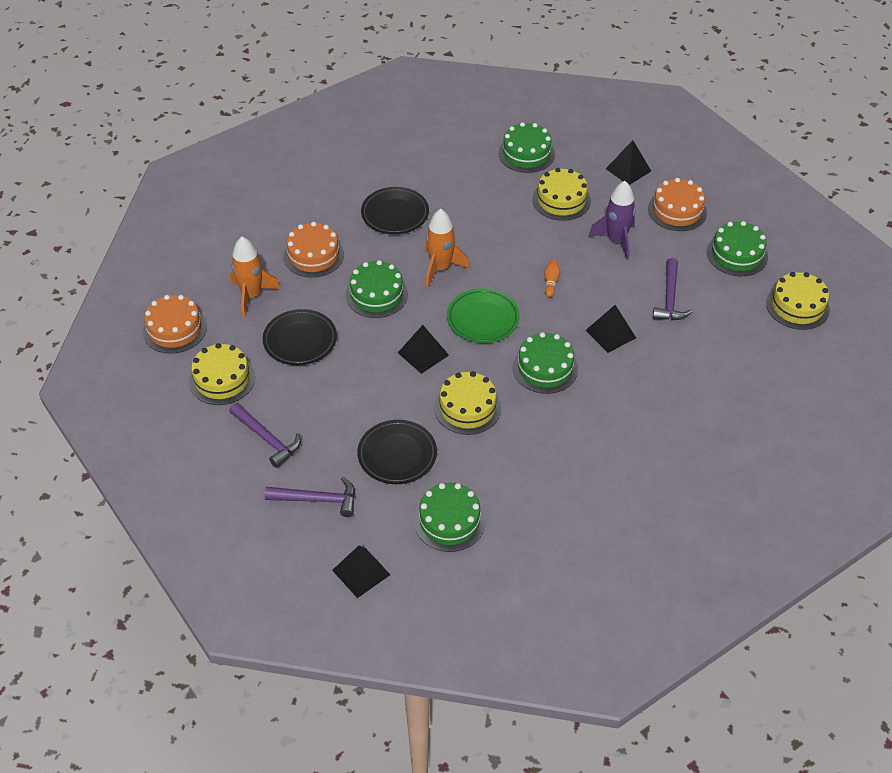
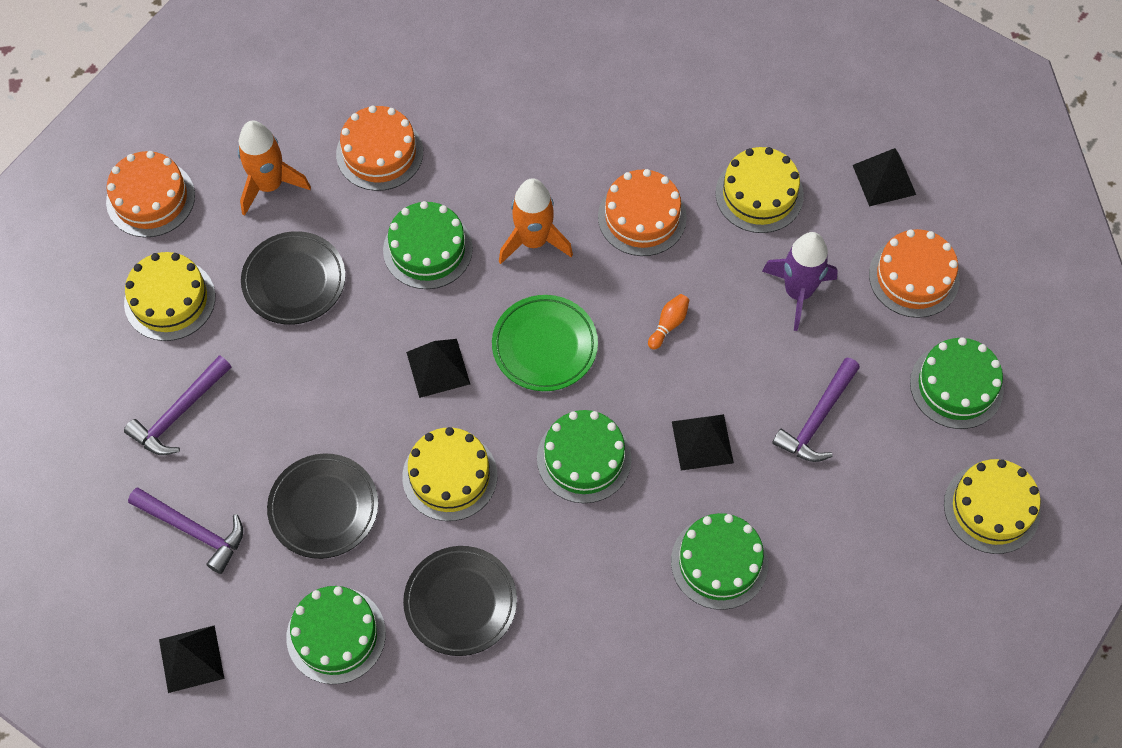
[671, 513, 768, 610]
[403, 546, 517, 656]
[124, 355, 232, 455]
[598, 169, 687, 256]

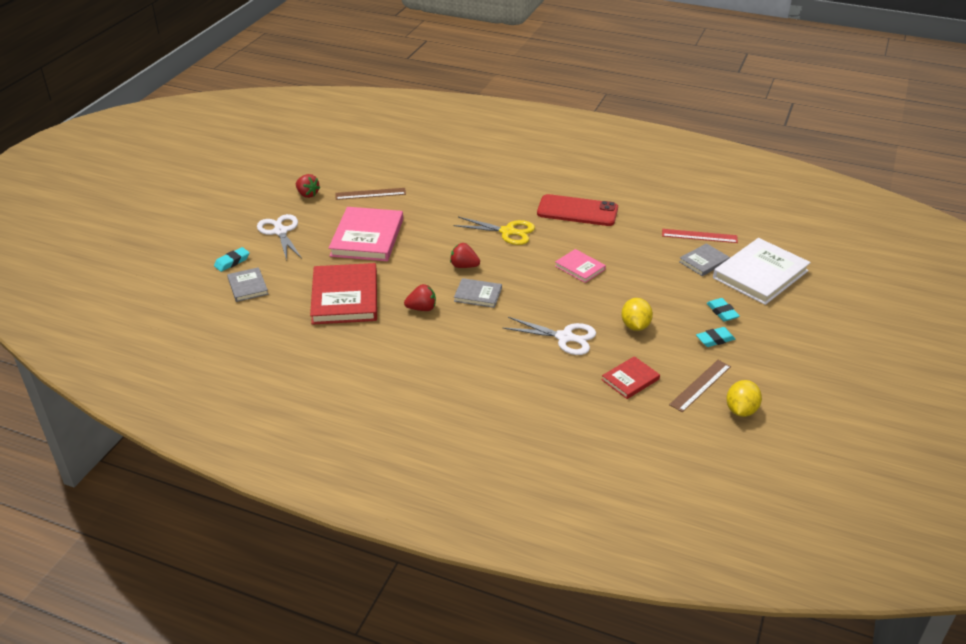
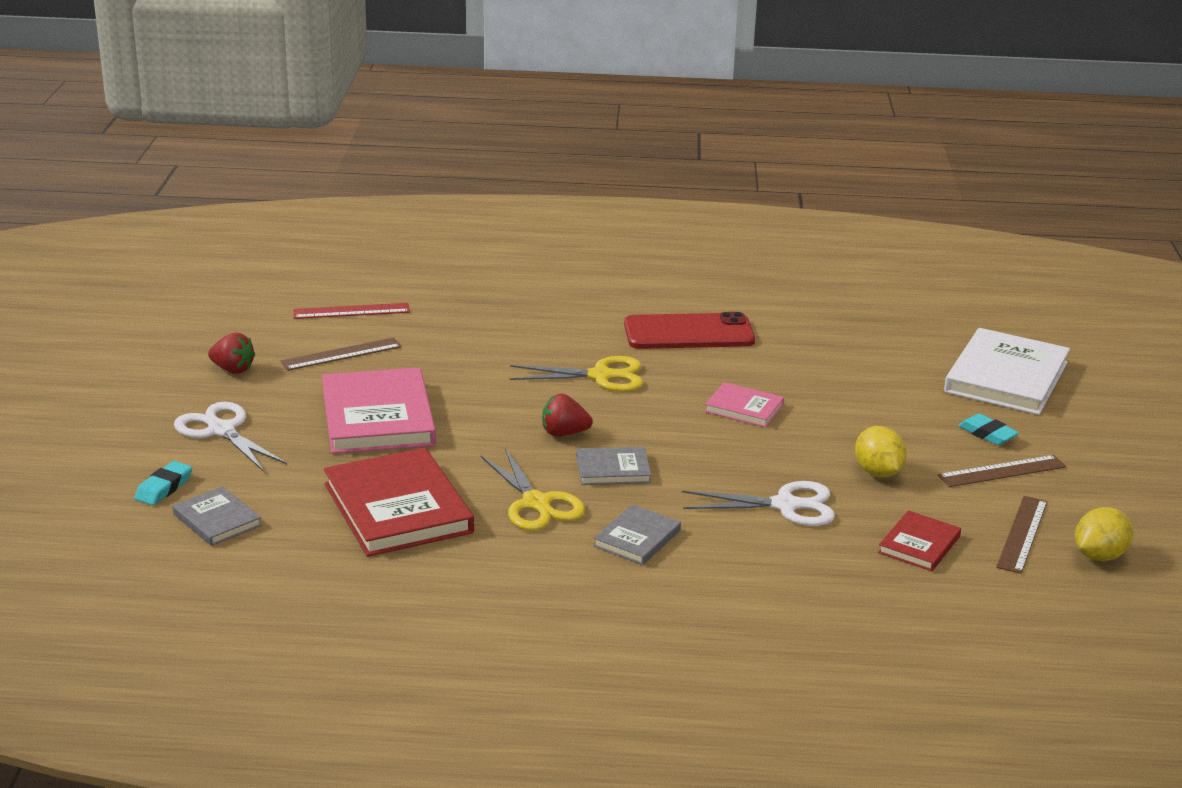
[293, 303, 410, 319]
[593, 504, 681, 565]
[481, 448, 585, 531]
[938, 455, 1066, 487]
[1075, 507, 1134, 561]

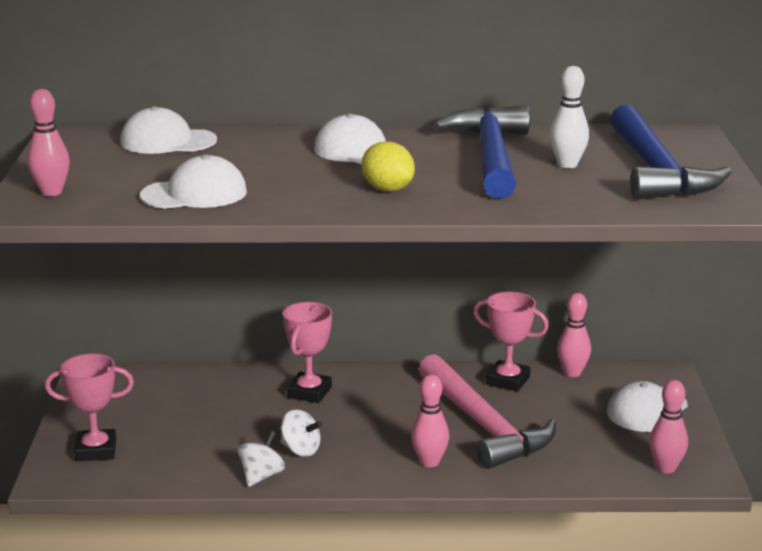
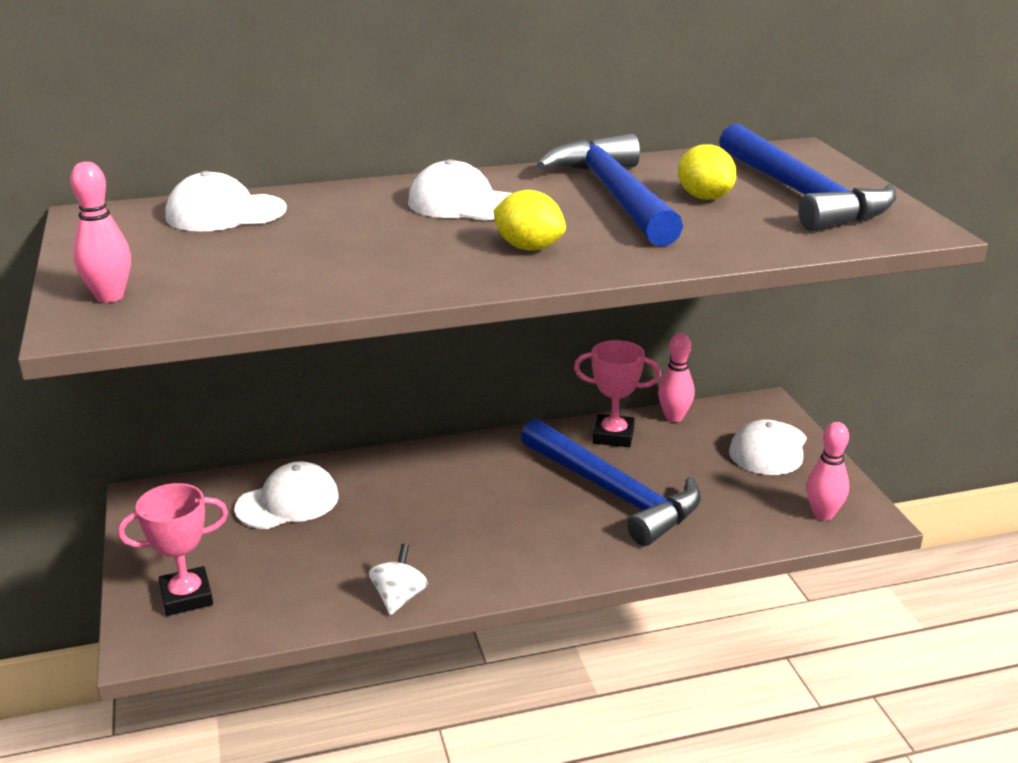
[678, 144, 737, 200]
[234, 461, 339, 529]
[283, 302, 332, 403] (first image)
[521, 418, 701, 546]
[411, 374, 449, 467] (first image)
[281, 409, 322, 457] (first image)

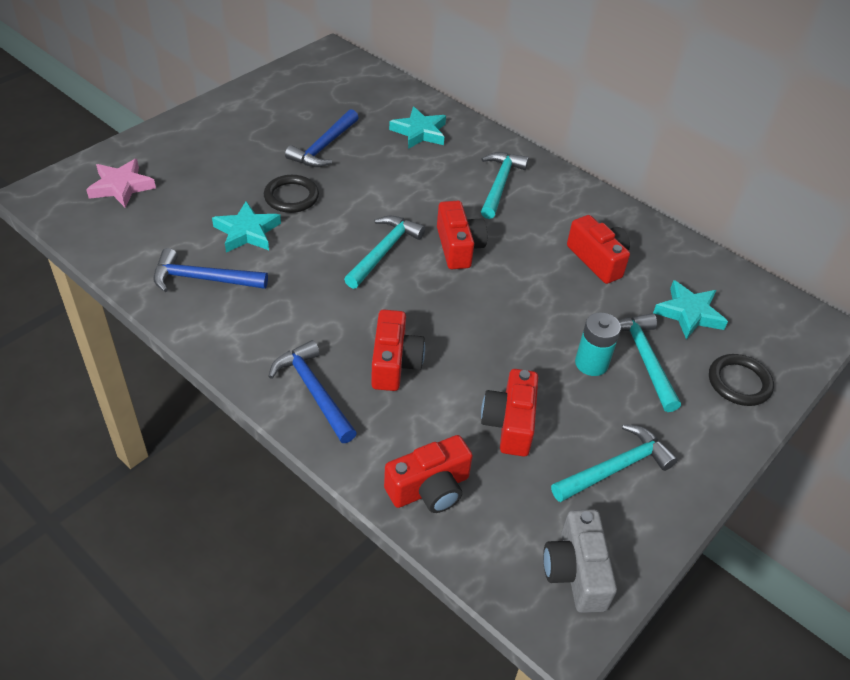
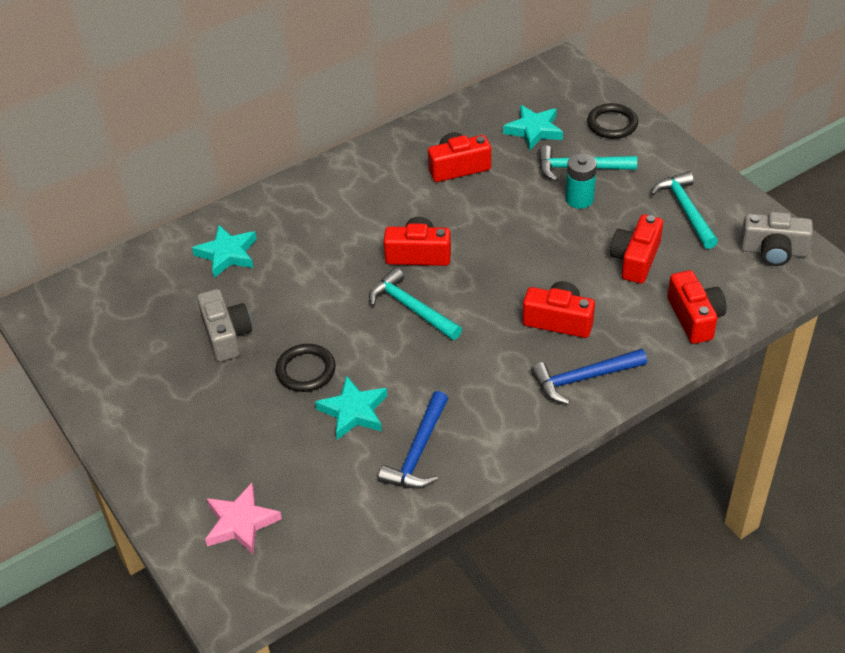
[197, 289, 252, 362]
[481, 152, 529, 219] (first image)
[610, 214, 663, 284]

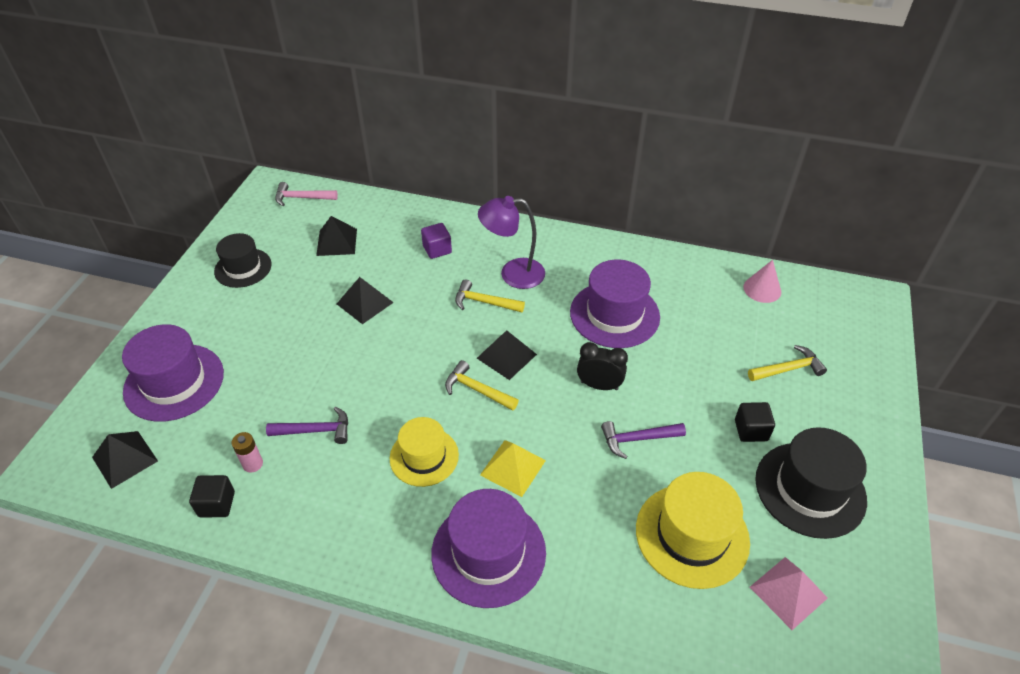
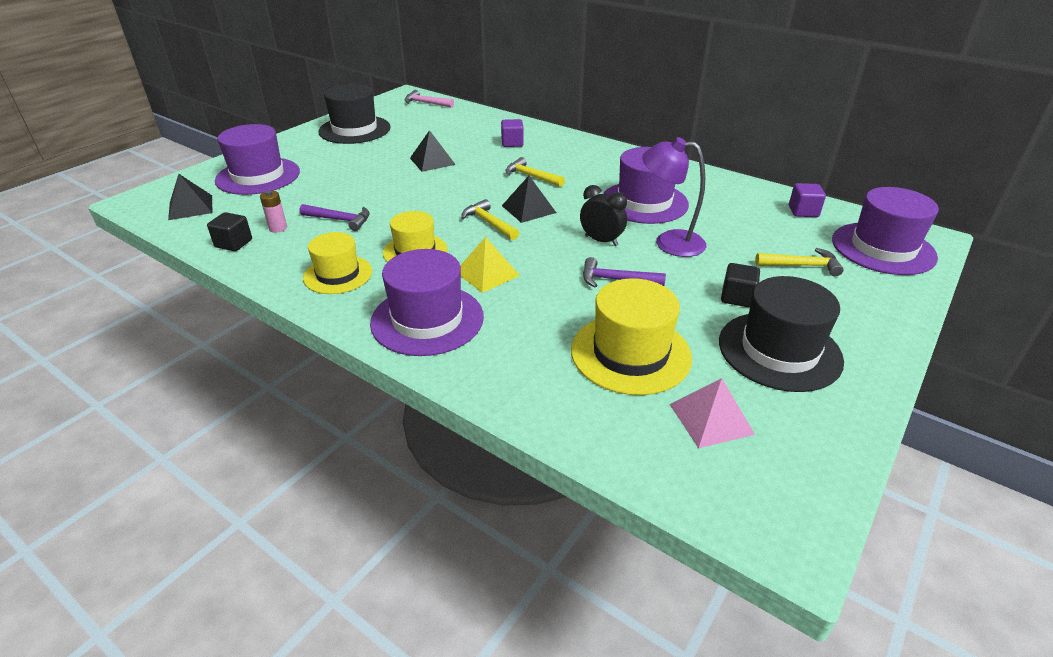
[642, 137, 706, 257]
[316, 216, 357, 256] (first image)
[318, 84, 391, 144]
[789, 183, 826, 217]
[832, 187, 939, 275]
[303, 232, 372, 294]

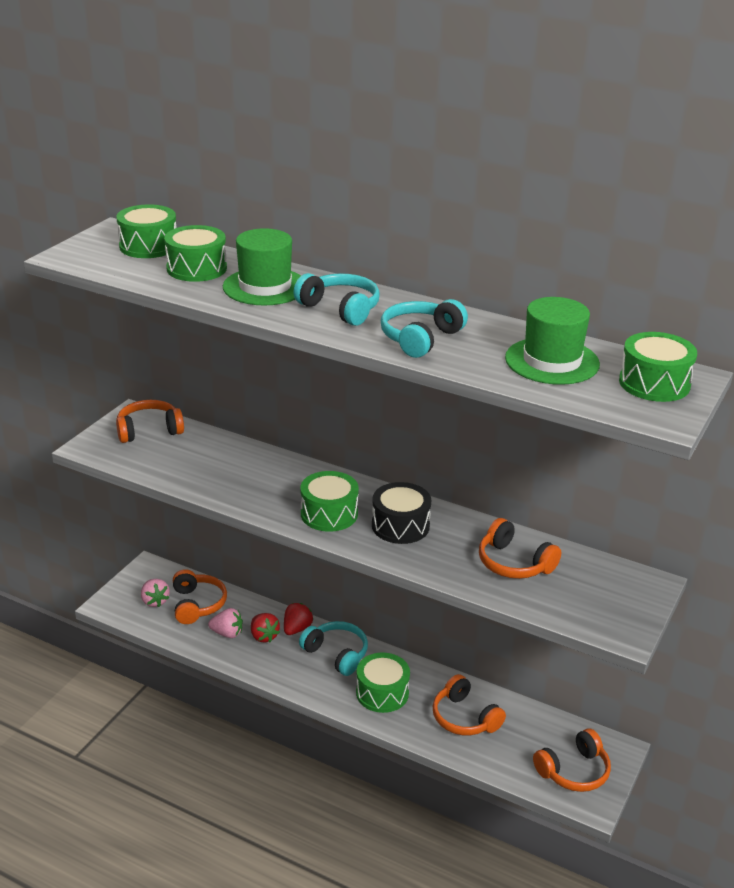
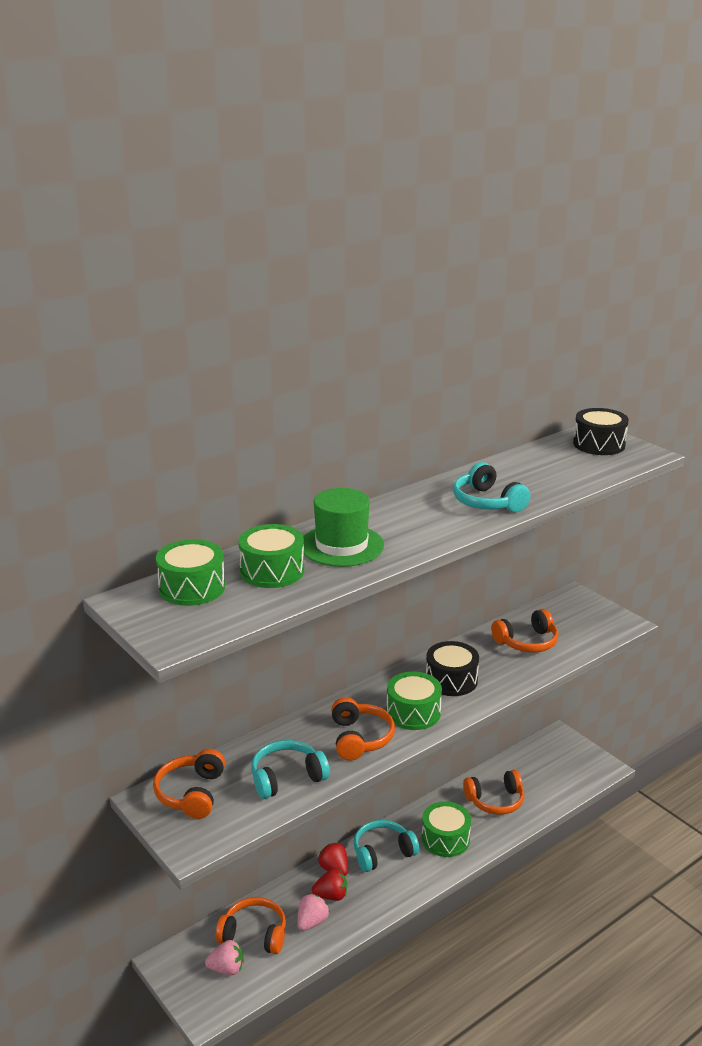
[251, 740, 330, 799]
[505, 297, 600, 385] (first image)
[573, 408, 629, 455]
[331, 697, 395, 761]

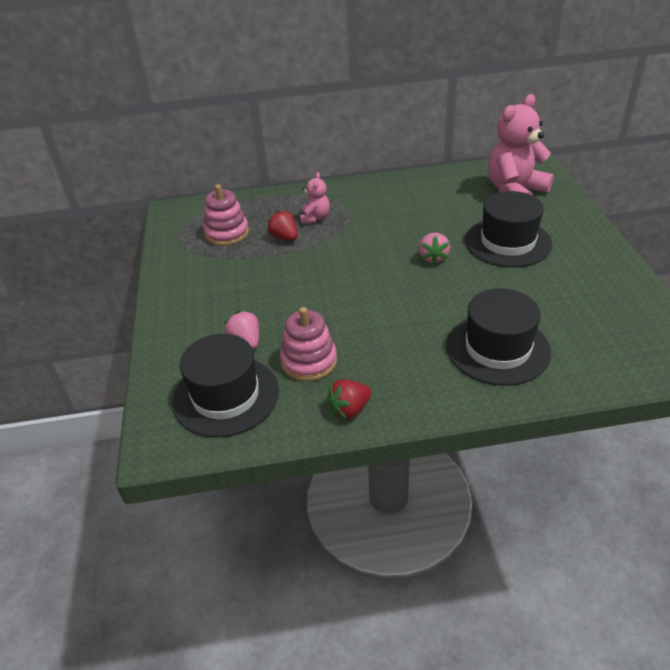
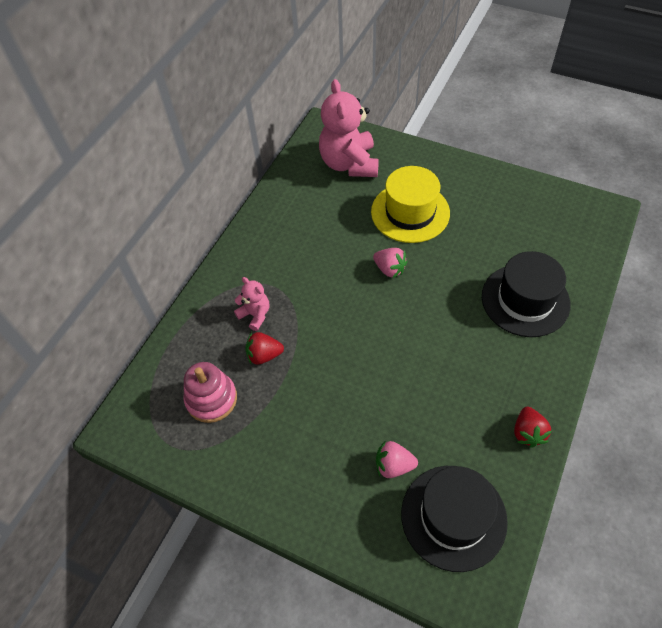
[371, 166, 450, 243]
[280, 307, 337, 381] (first image)

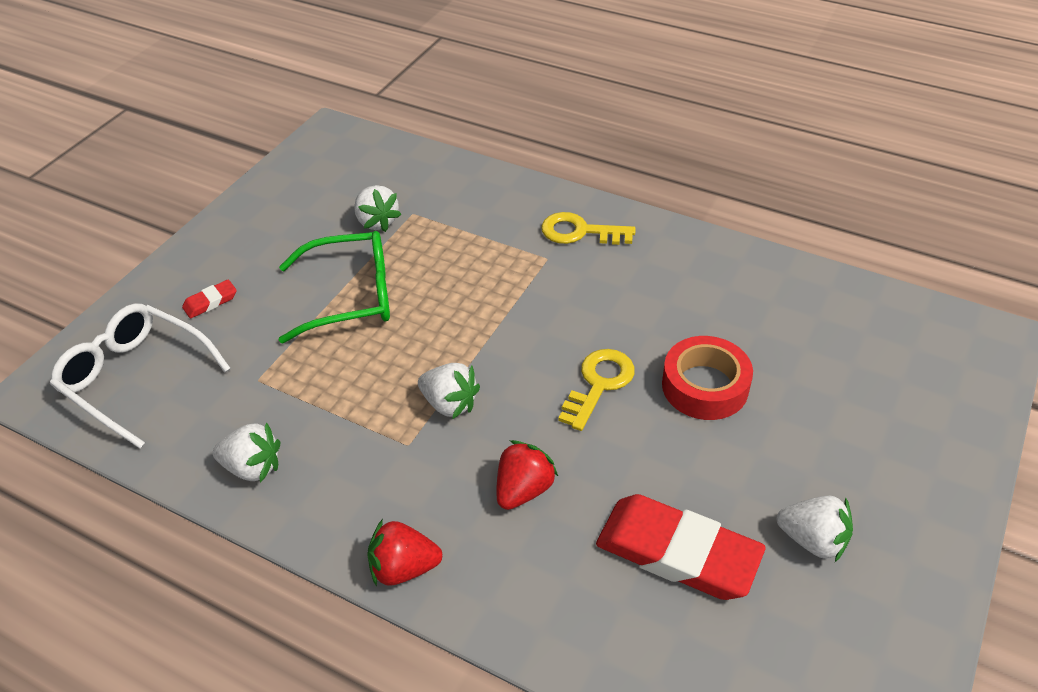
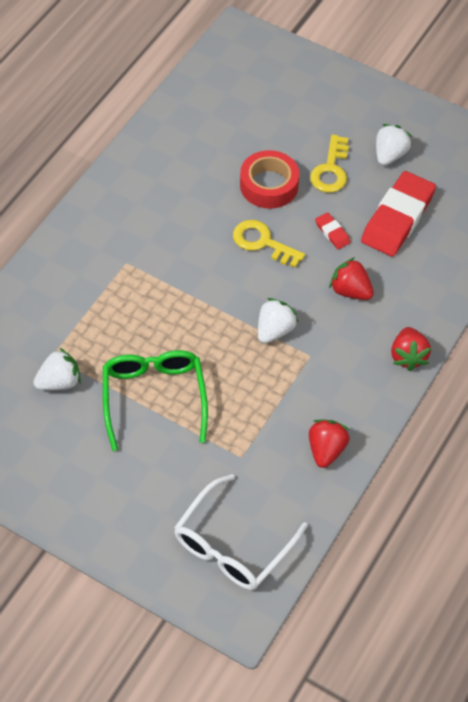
[310, 135, 349, 193]
[315, 212, 351, 249]
[309, 420, 350, 468]

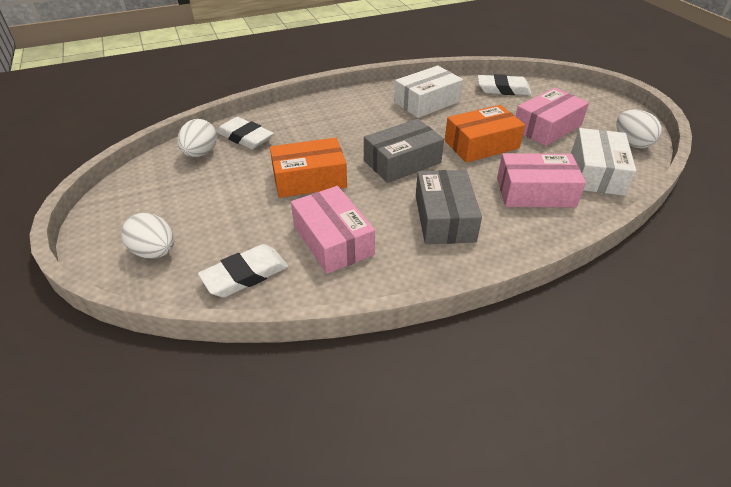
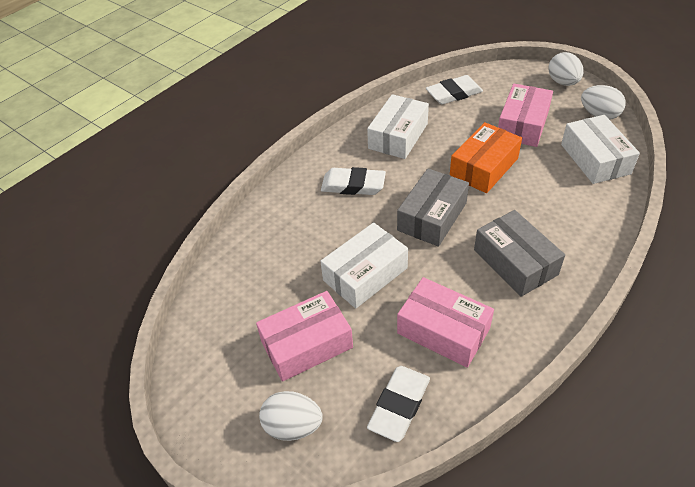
[321, 167, 386, 195]
[548, 52, 584, 86]
[320, 222, 408, 309]
[256, 291, 353, 382]

